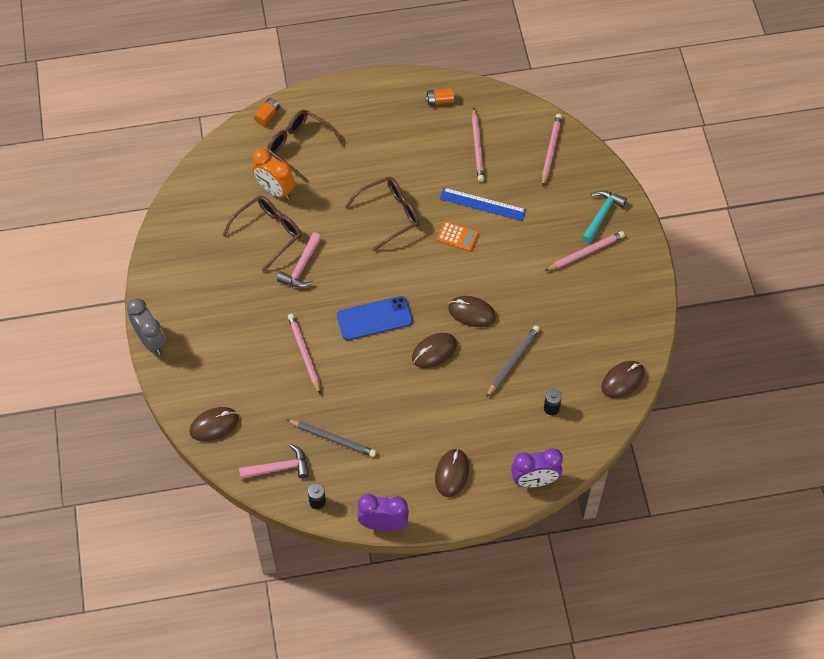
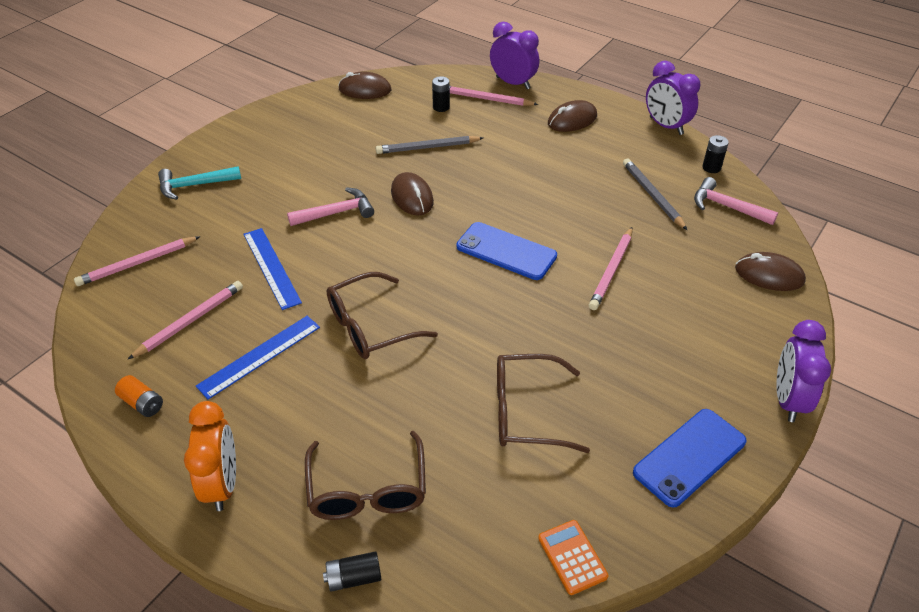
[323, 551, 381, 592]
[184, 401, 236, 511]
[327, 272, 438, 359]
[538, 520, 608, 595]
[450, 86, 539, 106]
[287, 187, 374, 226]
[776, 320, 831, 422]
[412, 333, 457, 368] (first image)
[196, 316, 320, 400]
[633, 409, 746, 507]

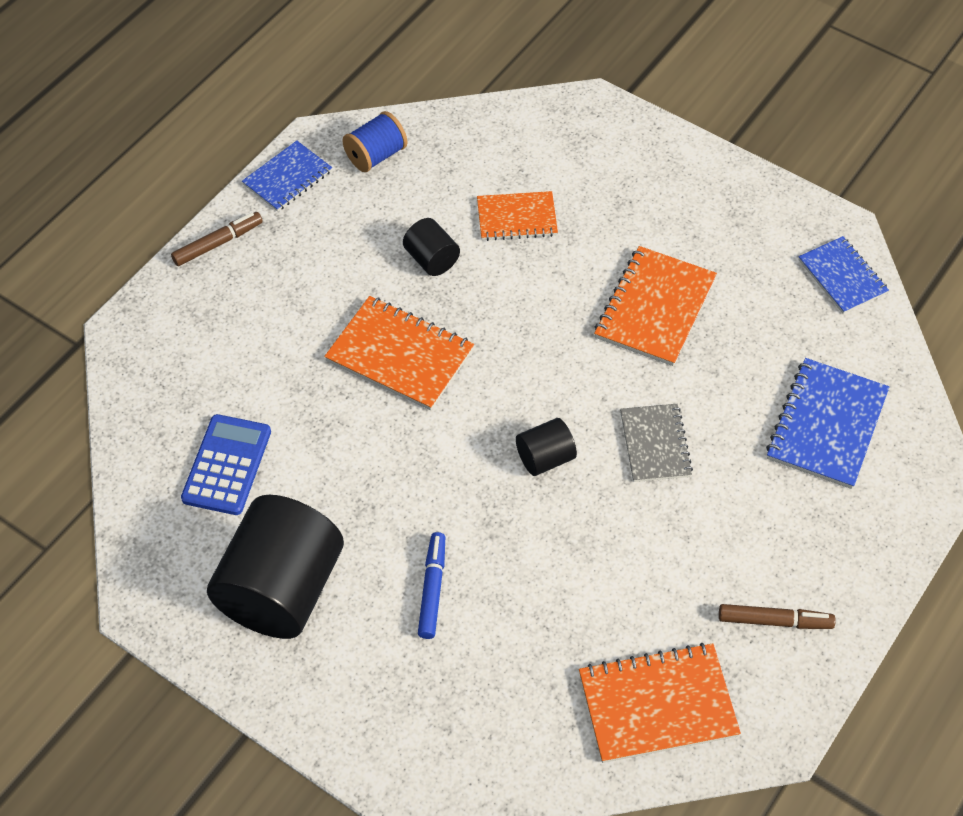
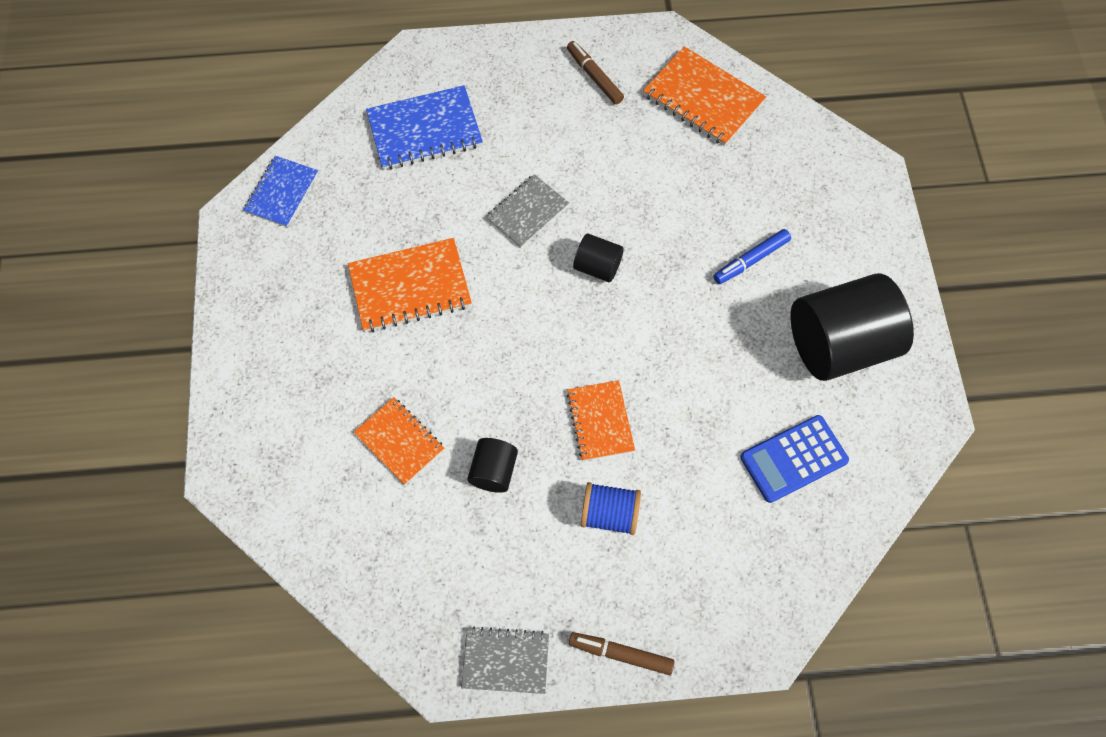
[581, 482, 641, 535]
[461, 627, 549, 694]
[567, 380, 635, 461]

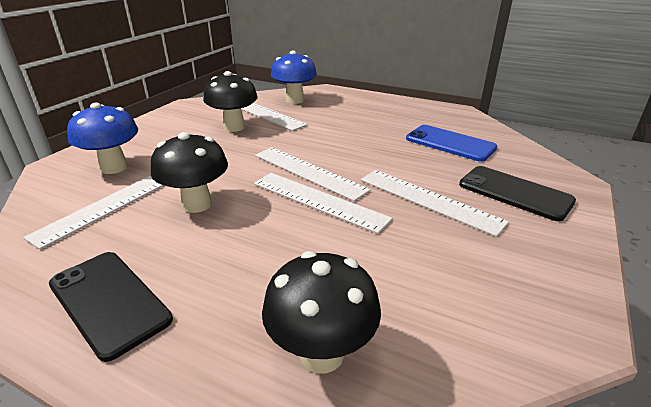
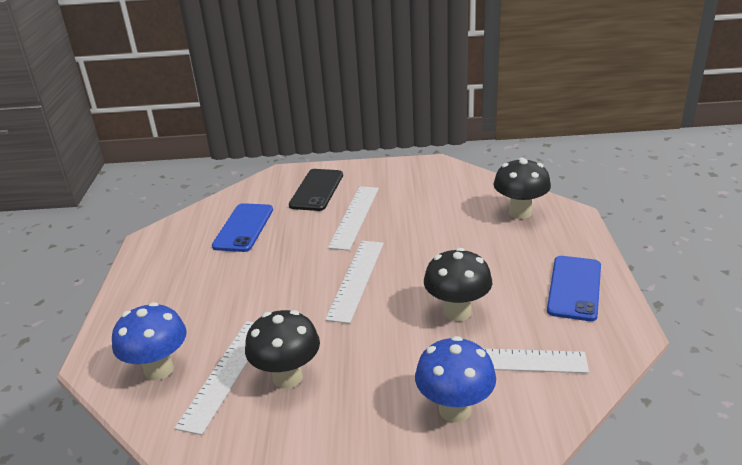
[254, 173, 393, 234] (first image)
[547, 256, 601, 321]

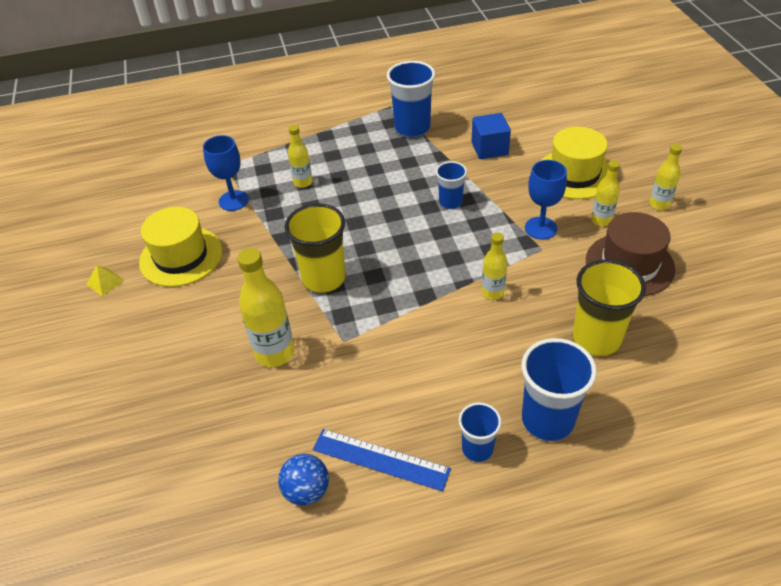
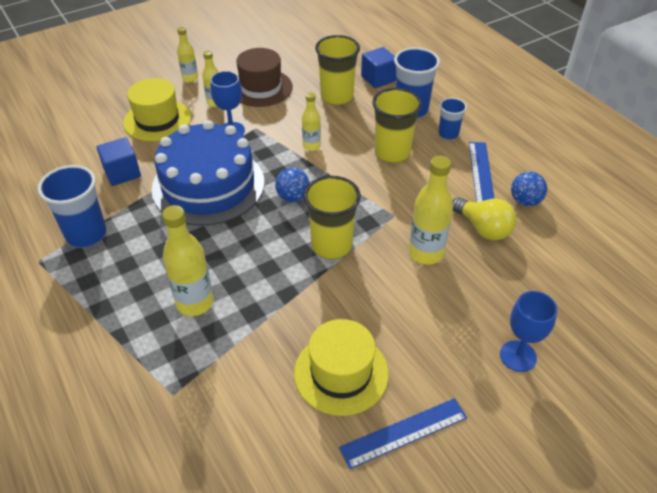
[162, 205, 213, 316]
[500, 291, 557, 372]
[151, 120, 264, 226]
[339, 398, 467, 469]
[361, 47, 396, 88]
[372, 88, 422, 163]
[275, 168, 310, 202]
[453, 197, 516, 240]

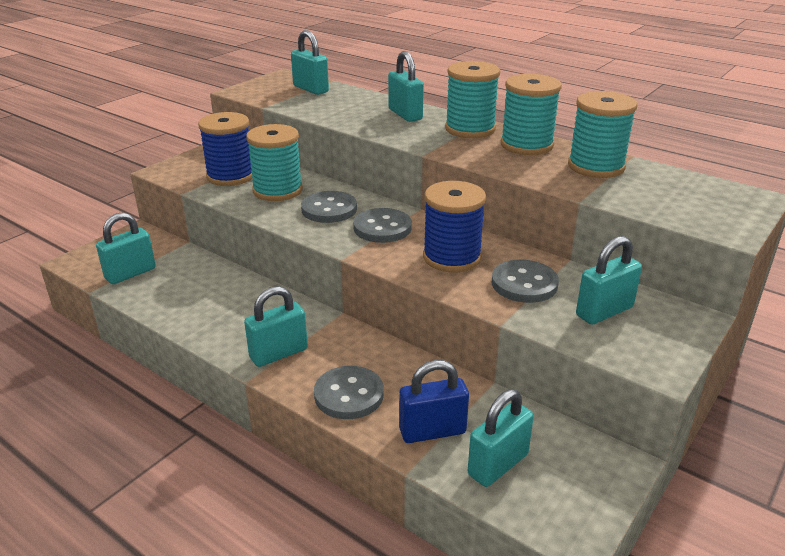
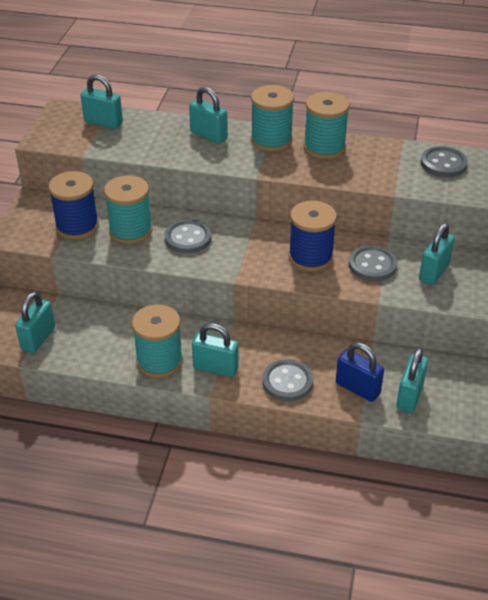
[132, 304, 183, 378]
[421, 146, 468, 177]
[192, 323, 239, 377]
[336, 342, 384, 402]

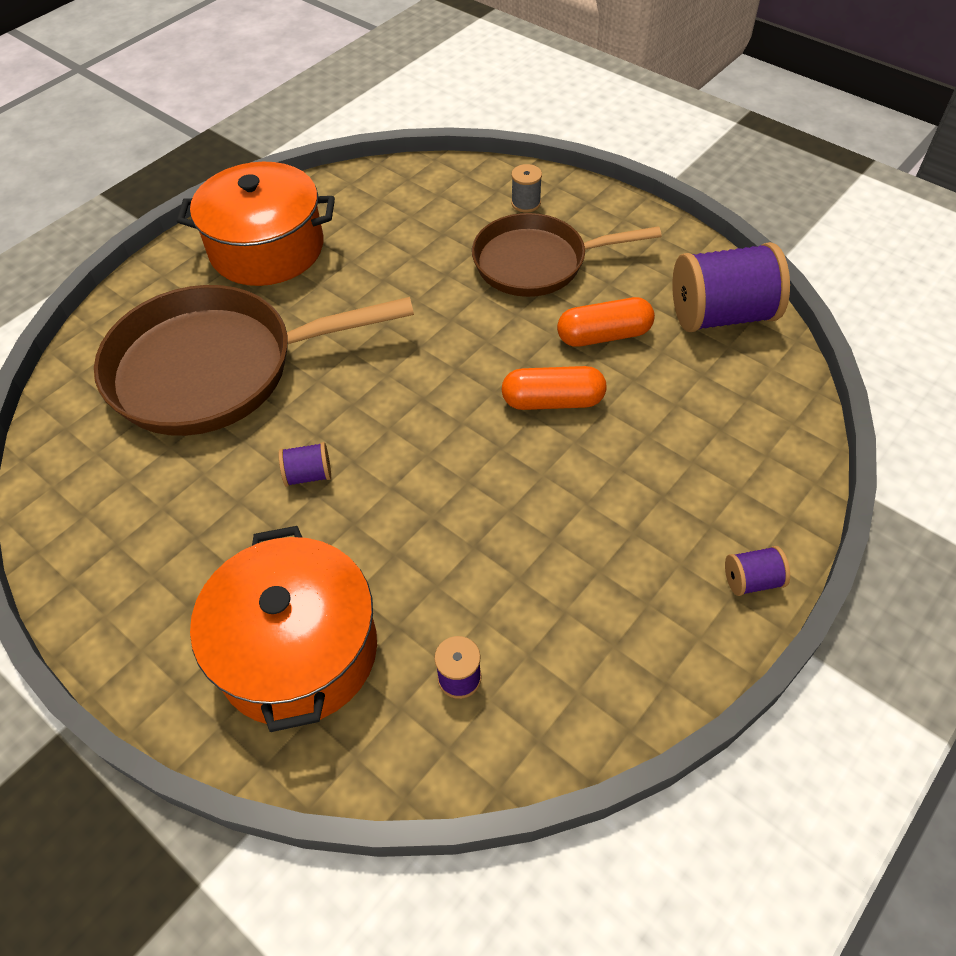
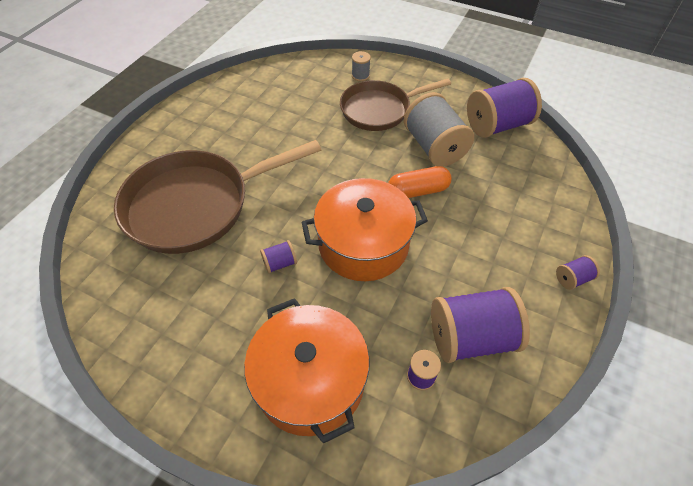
[301, 178, 428, 281]
[404, 92, 474, 167]
[431, 287, 530, 363]

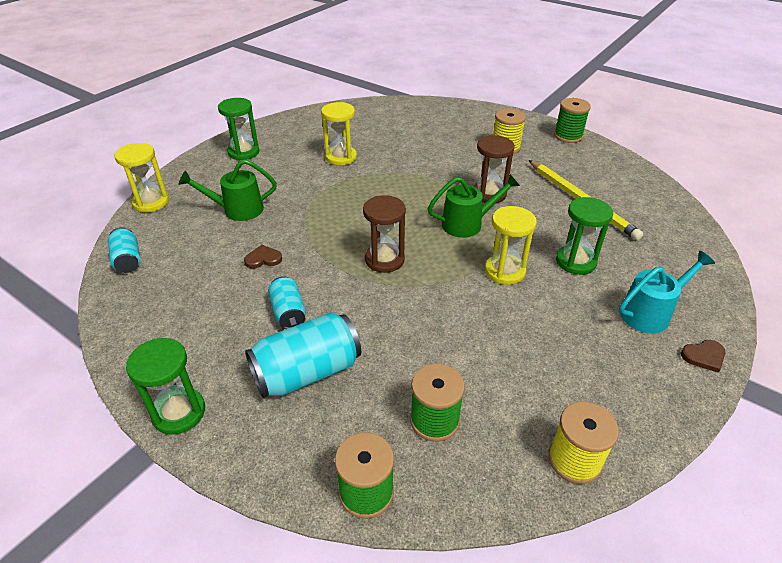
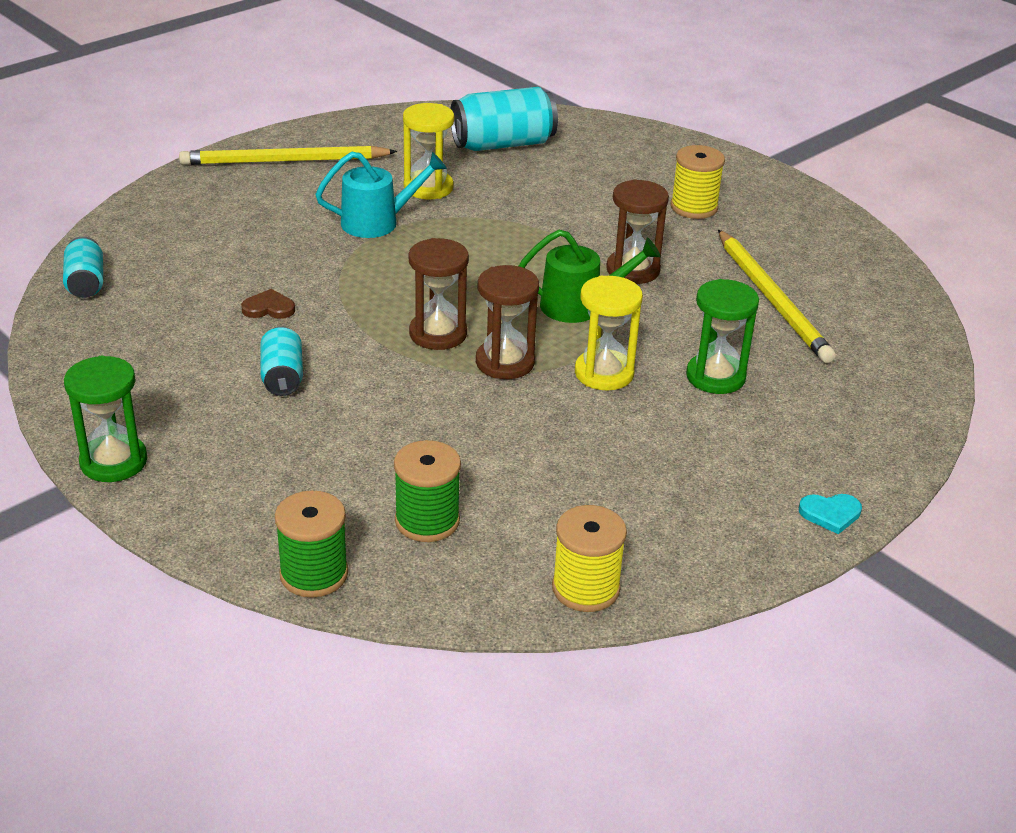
[179, 146, 397, 165]
[554, 98, 591, 143] (first image)
[115, 143, 169, 212] (first image)
[179, 159, 277, 221] (first image)
[315, 152, 447, 238]
[450, 87, 558, 151]
[799, 494, 862, 534]
[476, 265, 539, 379]

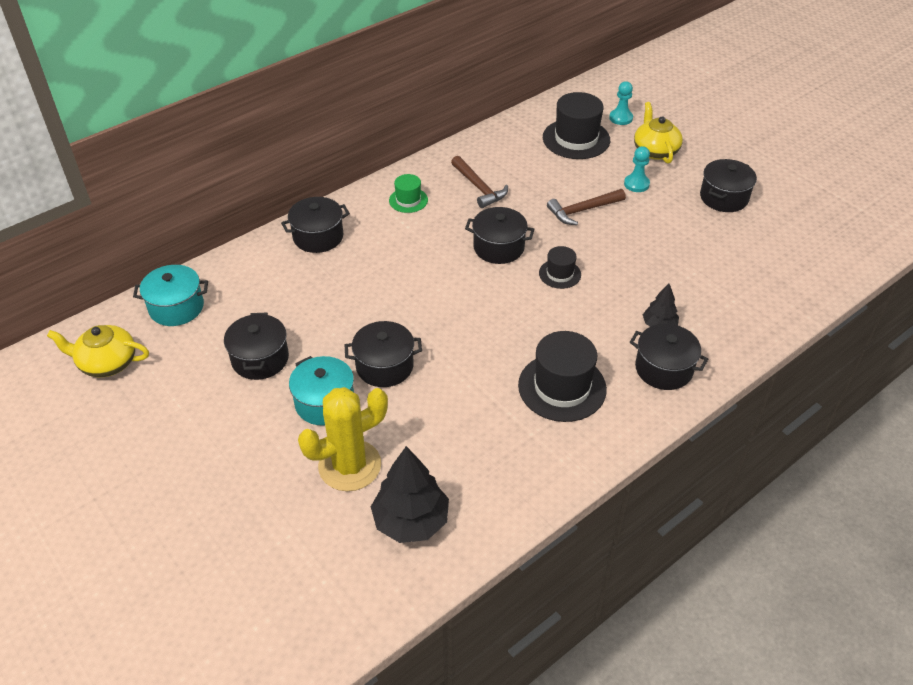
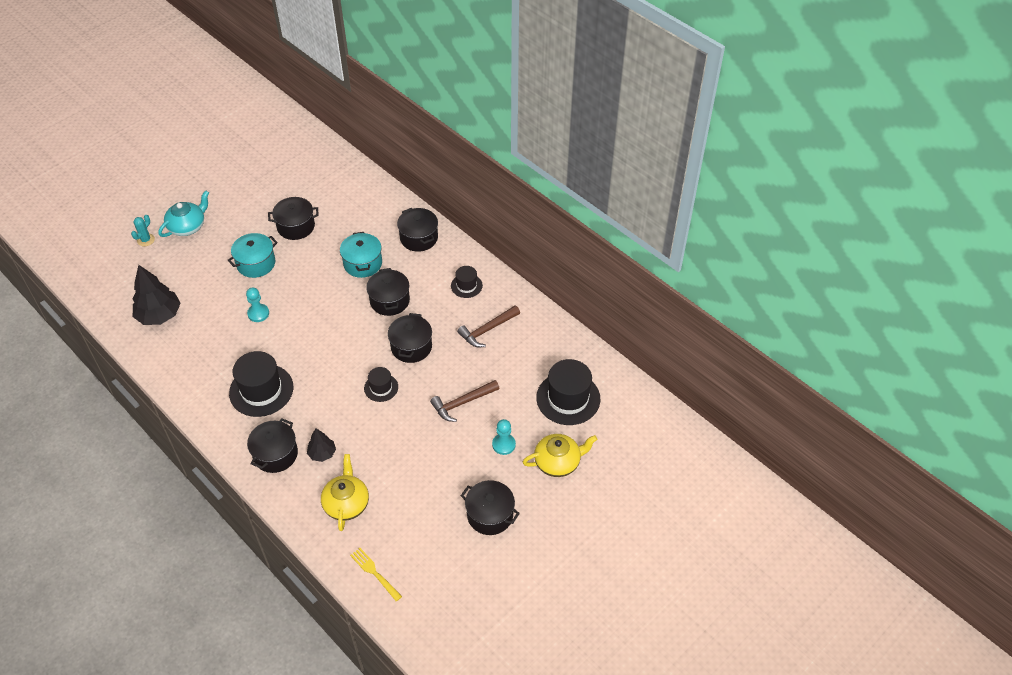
[246, 287, 269, 322]
[451, 266, 483, 298]
[430, 380, 500, 422]
[340, 232, 382, 278]
[366, 268, 410, 316]
[321, 454, 369, 531]
[298, 387, 388, 491] (first image)
[158, 190, 209, 237]
[131, 215, 155, 247]
[350, 548, 402, 601]

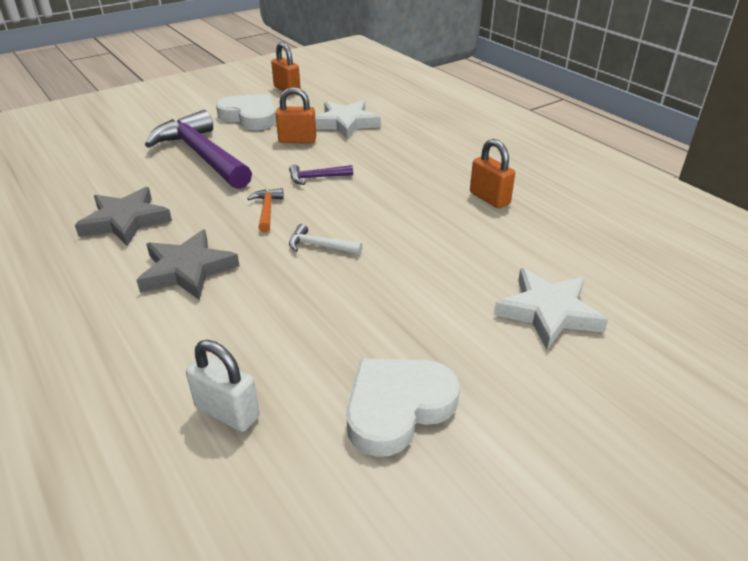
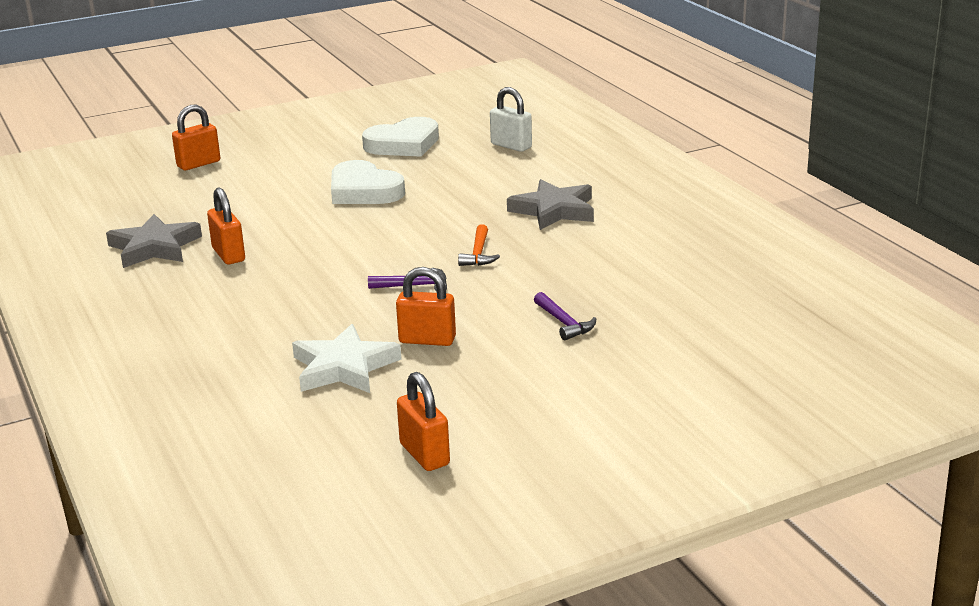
[331, 160, 405, 204]
[534, 292, 596, 340]
[106, 214, 202, 268]
[289, 224, 362, 254] (first image)
[494, 268, 608, 350] (first image)
[172, 105, 220, 170]

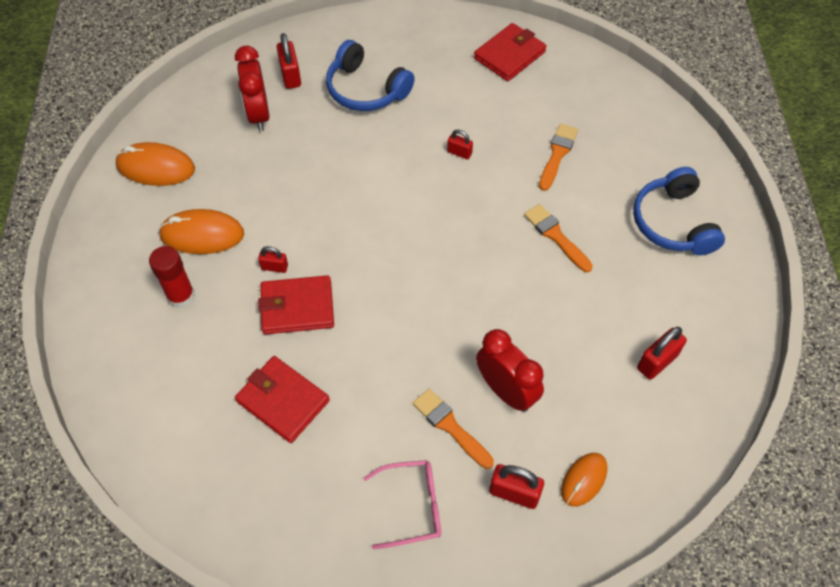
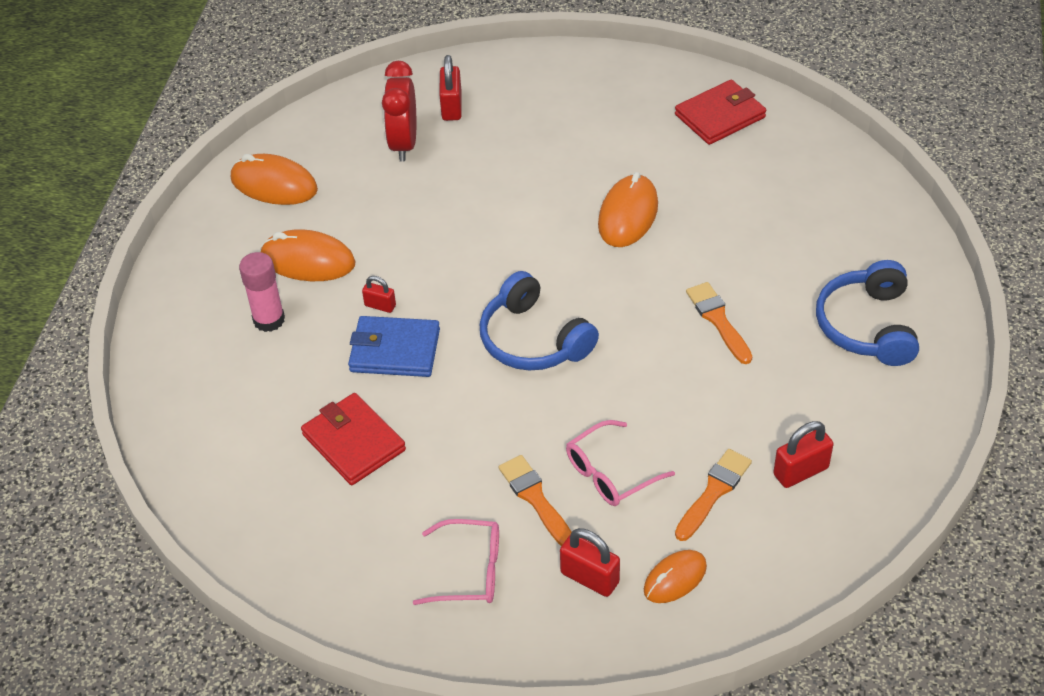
[480, 271, 599, 371]
[675, 449, 752, 541]
[598, 172, 658, 247]
[239, 252, 285, 332]
[348, 316, 440, 377]
[566, 420, 675, 506]

